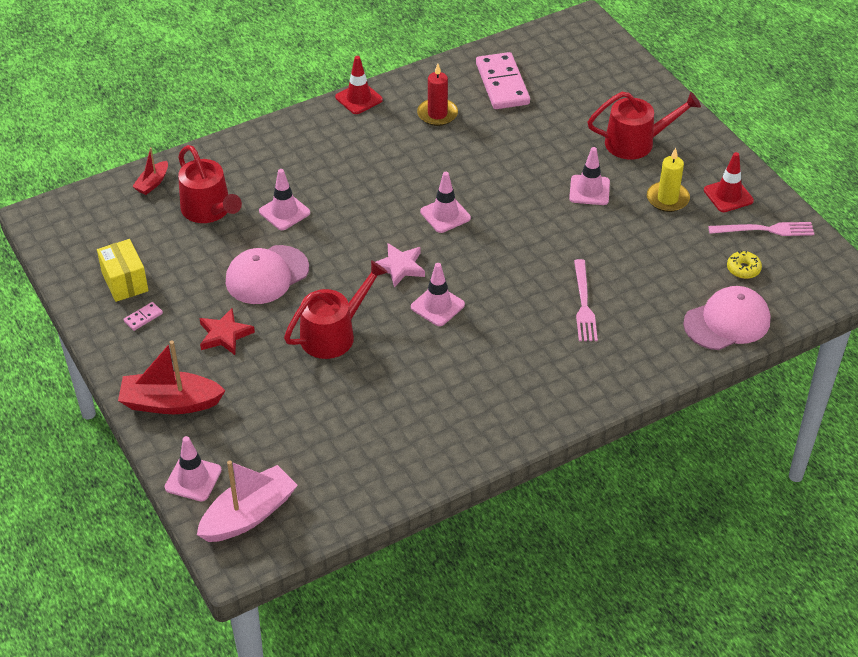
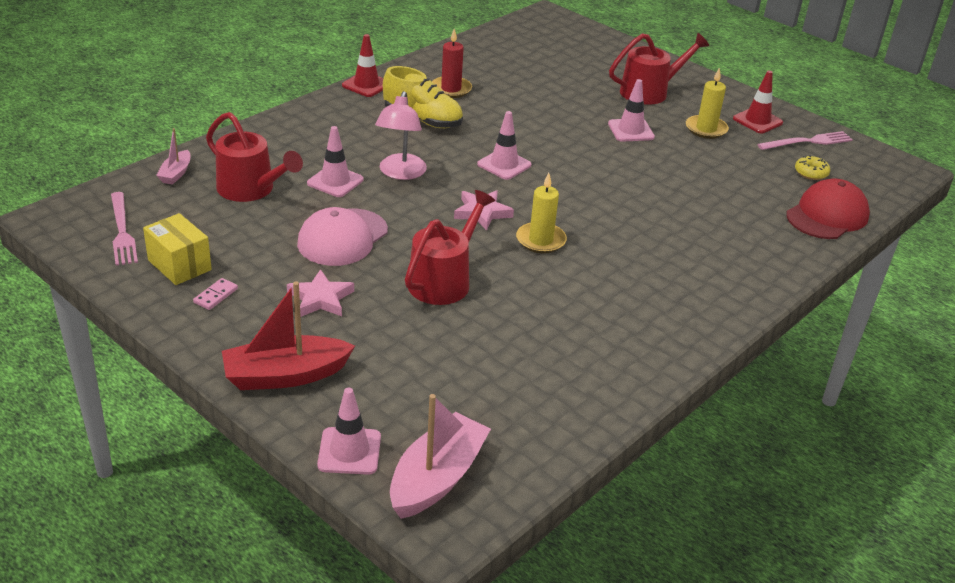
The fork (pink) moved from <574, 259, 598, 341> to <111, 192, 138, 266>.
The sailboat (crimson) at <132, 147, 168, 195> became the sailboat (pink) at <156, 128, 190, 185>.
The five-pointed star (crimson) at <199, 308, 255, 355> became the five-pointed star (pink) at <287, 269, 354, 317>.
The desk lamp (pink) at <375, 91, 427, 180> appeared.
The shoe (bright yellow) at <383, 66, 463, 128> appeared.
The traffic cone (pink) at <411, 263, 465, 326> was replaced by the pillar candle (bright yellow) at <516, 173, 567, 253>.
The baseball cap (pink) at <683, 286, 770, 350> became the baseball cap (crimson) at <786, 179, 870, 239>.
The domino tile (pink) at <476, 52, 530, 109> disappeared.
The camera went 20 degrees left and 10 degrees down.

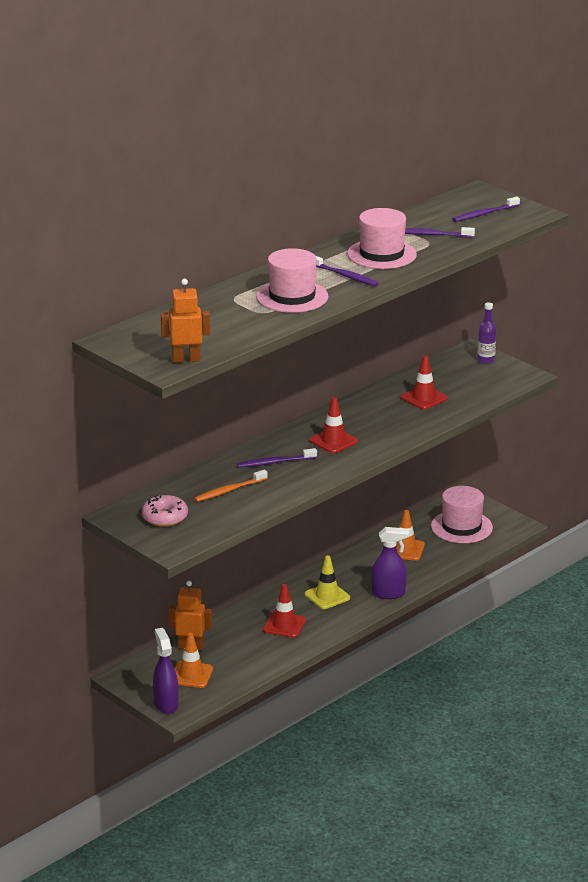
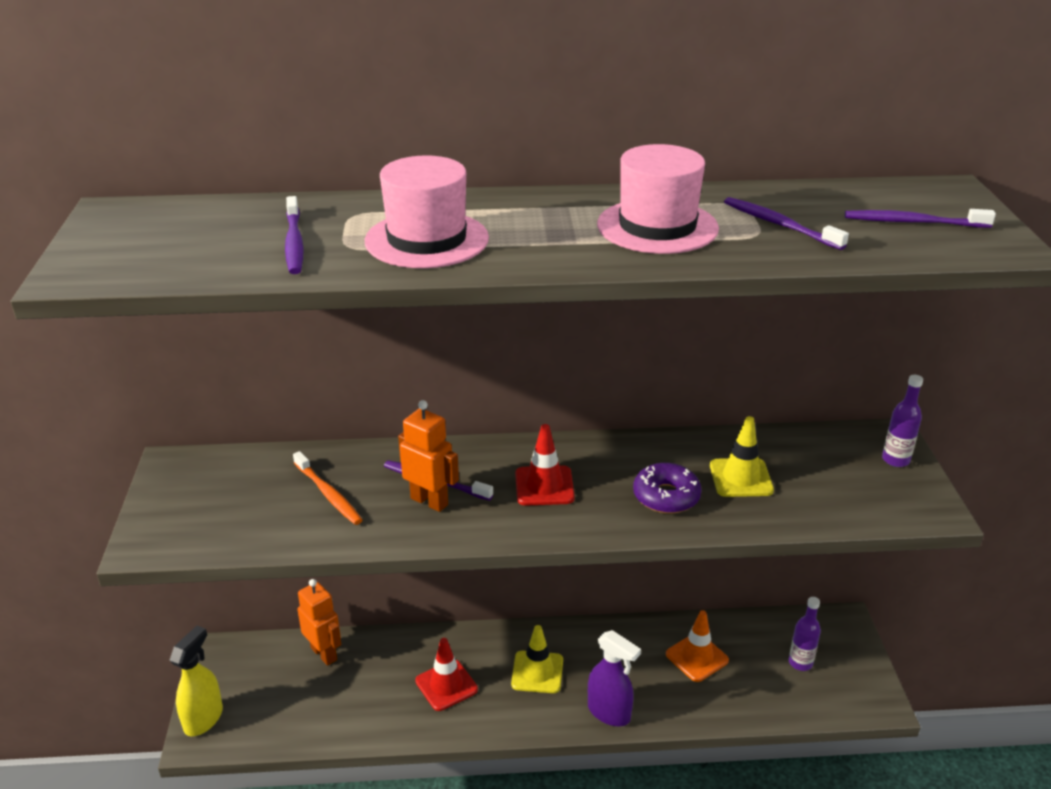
The spray bottle (royal purple) at <153, 628, 178, 714> became the spray bottle (bright yellow) at <169, 626, 223, 736>.
The toothbrush (royal purple) moved from <316, 256, 379, 286> to <285, 196, 303, 274>.
The toothbrush (bright orange) at <194, 470, 268, 502> turned 135 degrees counterclockwise.
The toy robot (bright orange) moved from <161, 279, 210, 363> to <398, 400, 459, 512>.
The donut (royal purple) at <633, 463, 702, 514> appeared.
The traffic cone (crimson) at <401, 355, 448, 409> became the traffic cone (bright yellow) at <710, 416, 774, 497>.
The hat (pink) at <431, 486, 493, 543> was replaced by the bottle (royal purple) at <789, 597, 821, 671>.
The donut (pink) at <142, 495, 188, 527> disappeared.
The traffic cone (bright orange) at <174, 633, 213, 688> disappeared.
The camera went 40 degrees right and 5 degrees up.

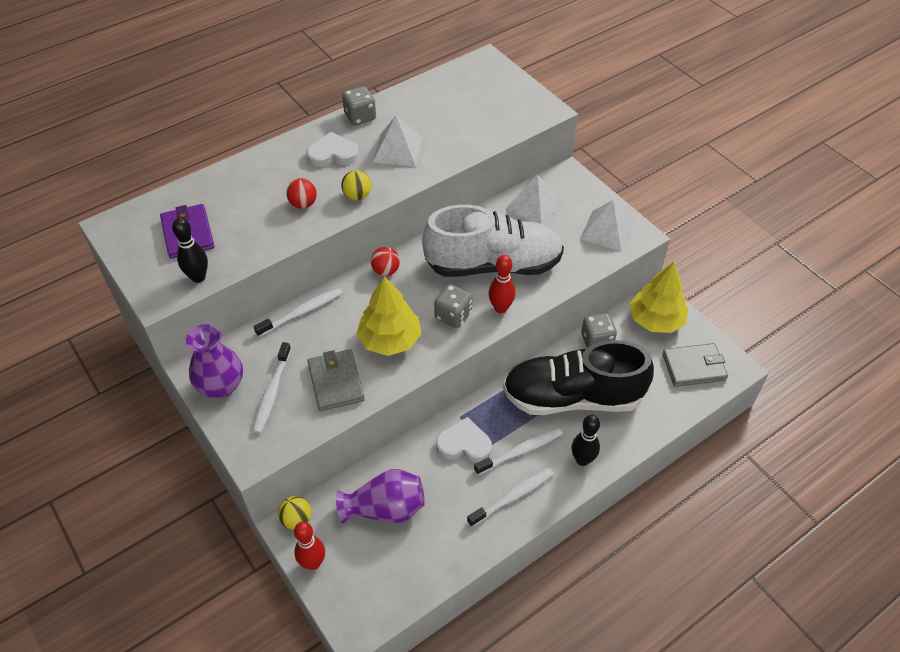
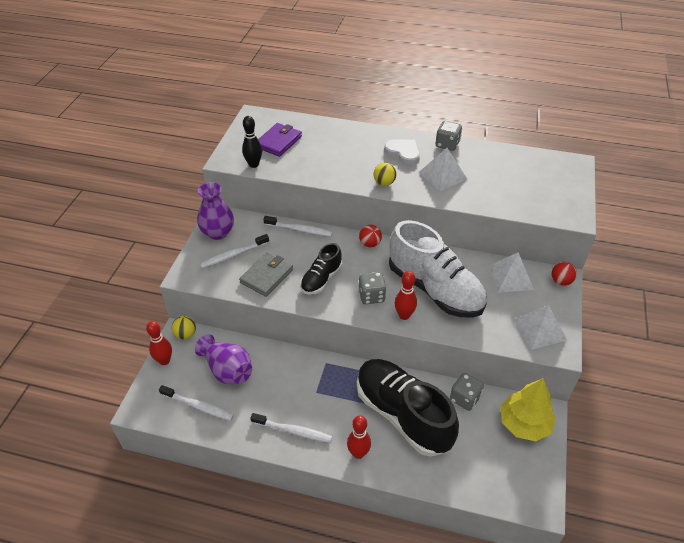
The toothbrush (pure white) moved from <474, 428, 563, 475> to <159, 385, 234, 421>.
The toy tree (bright yellow) at <356, 276, 422, 356> was replaced by the shoe (black) at <300, 243, 342, 295>.
The bowling pin (black) at <571, 415, 600, 466> became the bowling pin (crimson) at <347, 415, 371, 459>.
The sphere (crimson) moved from <286, 178, 317, 209> to <551, 262, 577, 286>.
The heart shape (pure white) at <436, 417, 492, 462> disappeared.
The wallet (grey) at <662, 343, 728, 387> disappeared.
The camera went 50 degrees right and 5 degrees down.

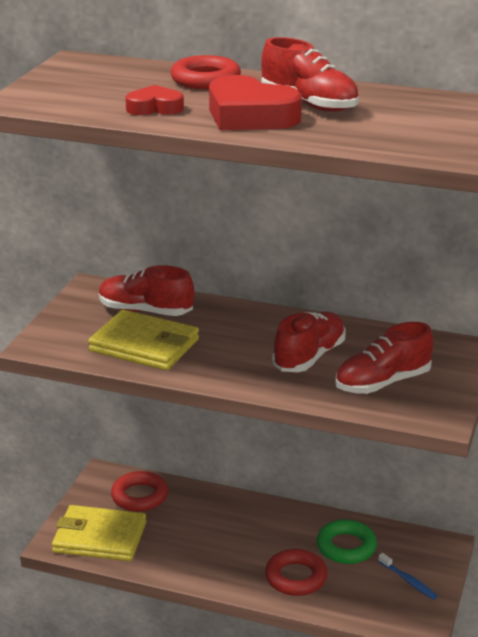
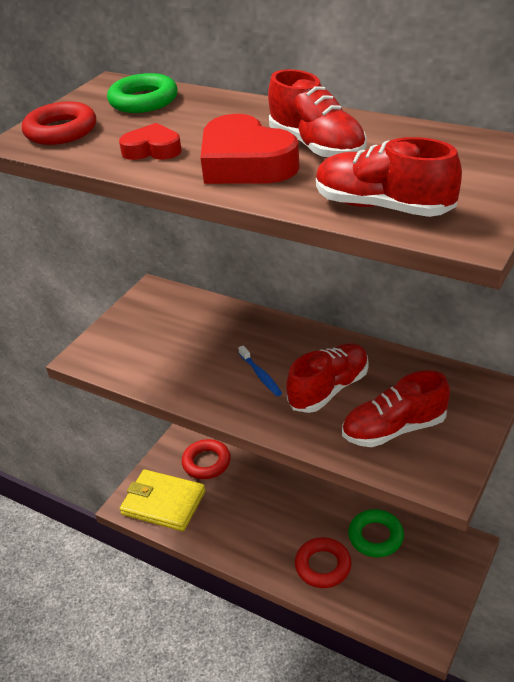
The hoop (crimson) moved from <170, 55, 241, 89> to <22, 102, 96, 145>.
The hoop (leaf-green) at <107, 73, 178, 113> appeared.
The toothbrush (blue) moved from <378, 553, 438, 600> to <238, 345, 282, 396>.
The shoe (crimson) moved from <99, 265, 194, 316> to <316, 137, 462, 217>.
The wallet (bright yellow) at <88, 310, 199, 370> disappeared.
The camera went 15 degrees right and 10 degrees up.

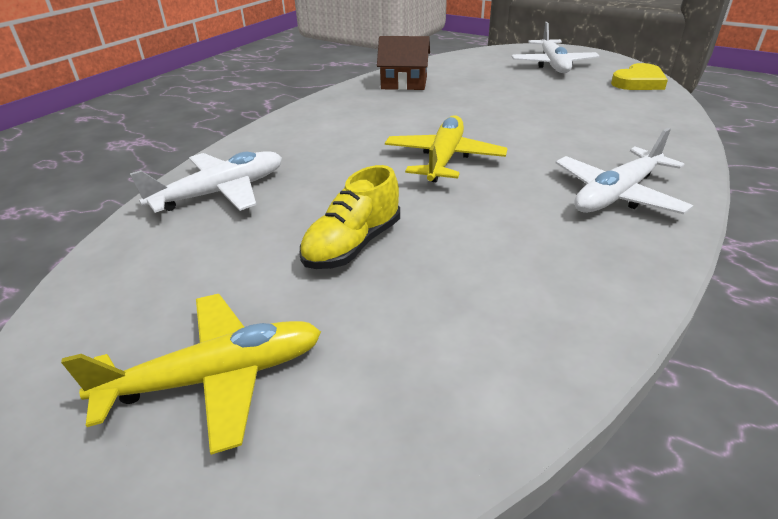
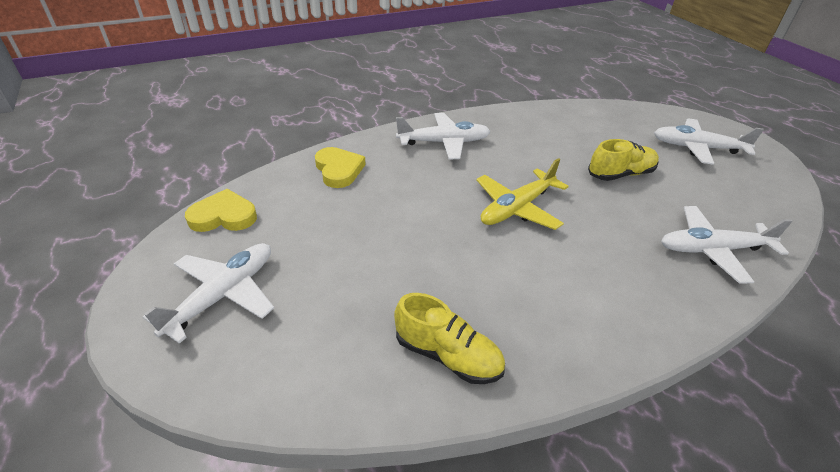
The heart shape (bright yellow) at <315, 147, 366, 188> appeared.
The toy house (russet) at <377, 36, 430, 90> was replaced by the shoe (bright yellow) at <394, 293, 505, 384>.
The toy plane (bright yellow) at <61, 294, 321, 455> became the toy plane (pure white) at <654, 118, 764, 165>.
The camera went 150 degrees left and 5 degrees up.

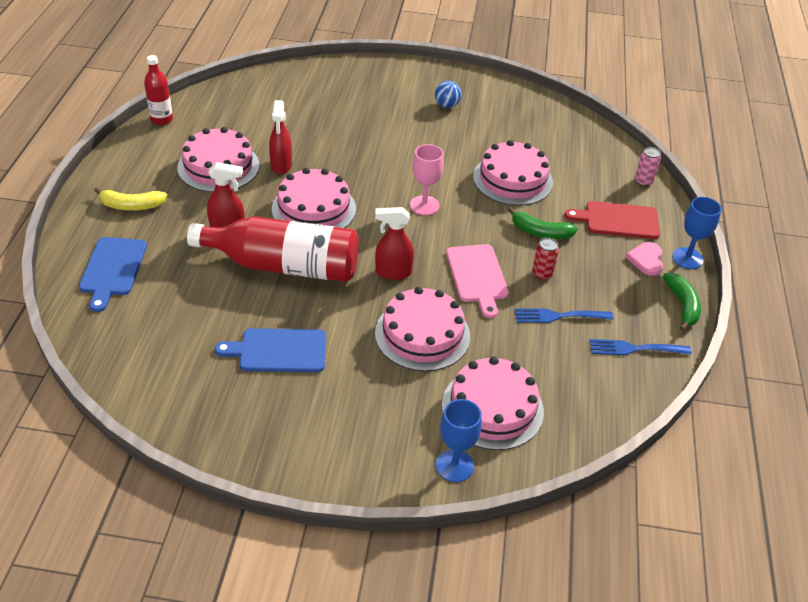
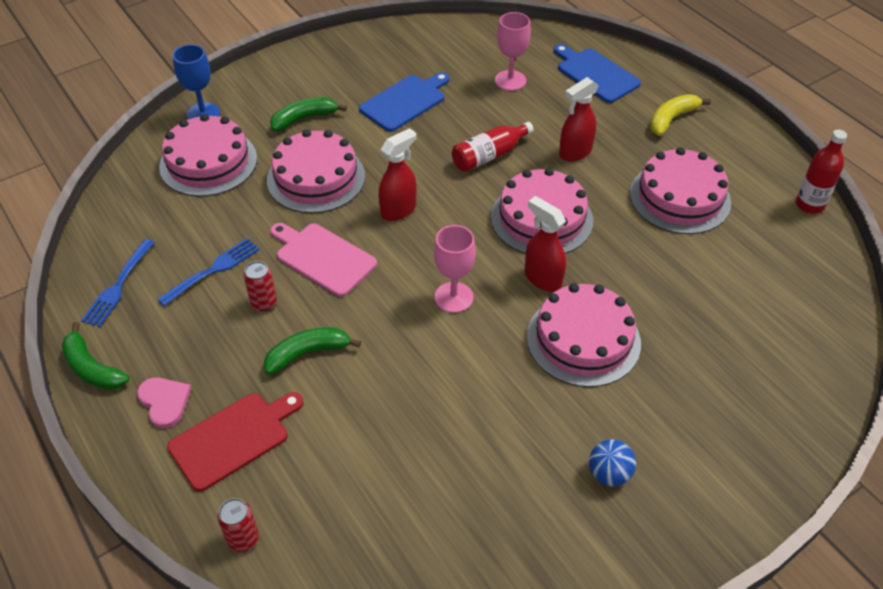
The fork (blue) at <590, 339, 692, 355> turned 150 degrees clockwise.
The can (pink) at <635, 147, 661, 187> became the can (crimson) at <218, 498, 259, 552>.
The banana (leaf-green) at <270, 97, 347, 131> appeared.
The bottle (crimson) at <187, 216, 359, 282> changed to 0.50 times the size.
The wine glass (pink) at <495, 12, 531, 91> appeared.
The spray bottle (crimson) moved from <269, 100, 292, 175> to <525, 196, 566, 291>.
The layer cake (pink) moved from <473, 140, 553, 206> to <527, 283, 641, 387>.
The wine glass (blue) at <672, 197, 721, 269> disappeared.
The camera went 140 degrees right and 5 degrees up.

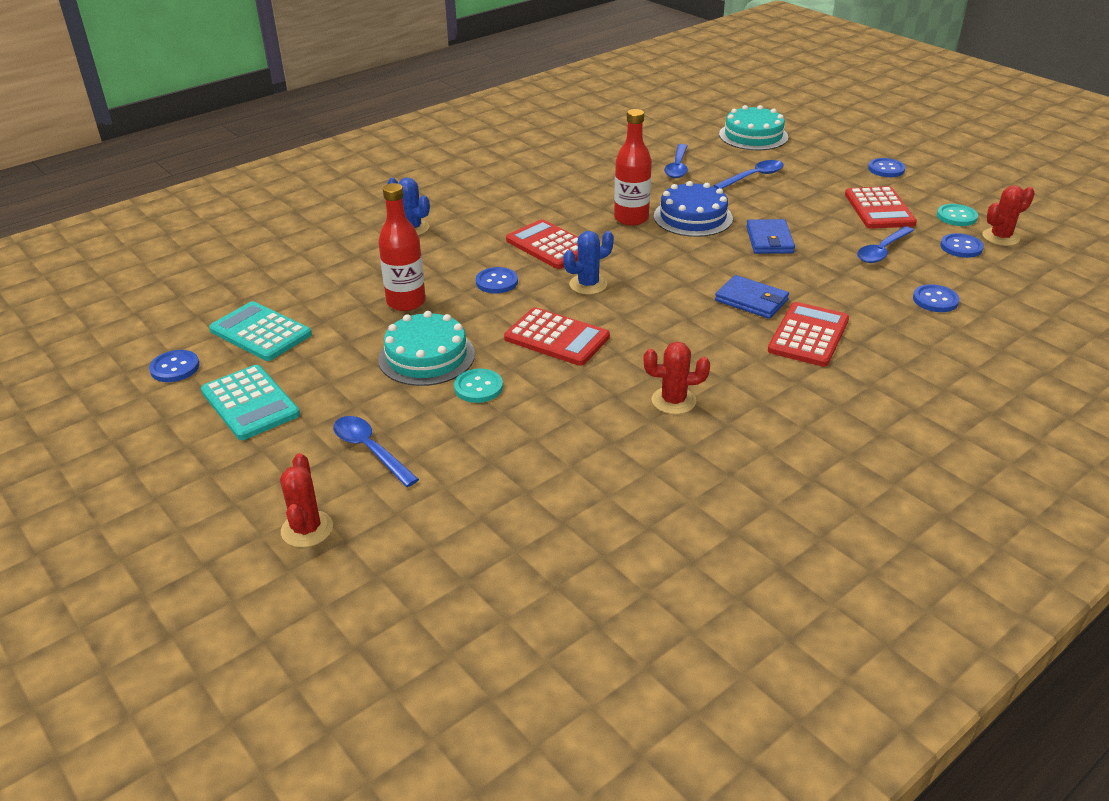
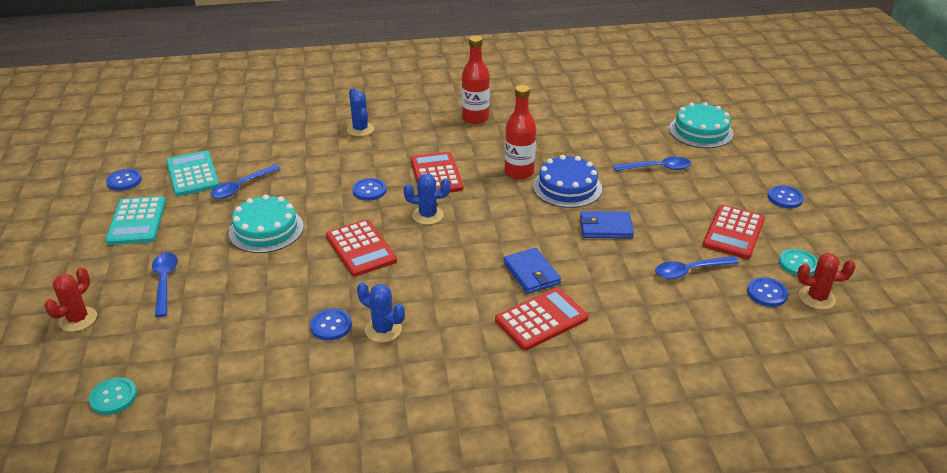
The shirt button (aqua) moved from <454, 369, 503, 403> to <89, 377, 137, 415>.
The teaspoon (blue) moved from <664, 144, 688, 178> to <210, 165, 281, 199>.
The shirt button (blue) moved from <913, 284, 960, 312> to <310, 309, 352, 341>.
The prickly plant (crimson) at <643, 342, 710, 414> became the prickly plant (blue) at <357, 282, 405, 343>.
The bottle (crimson) moved from <378, 183, 426, 311> to <462, 36, 490, 124>.
The wallet (blue) at <746, 219, 795, 254> turned 60 degrees clockwise.
The camera went 30 degrees right and 0 degrees up.

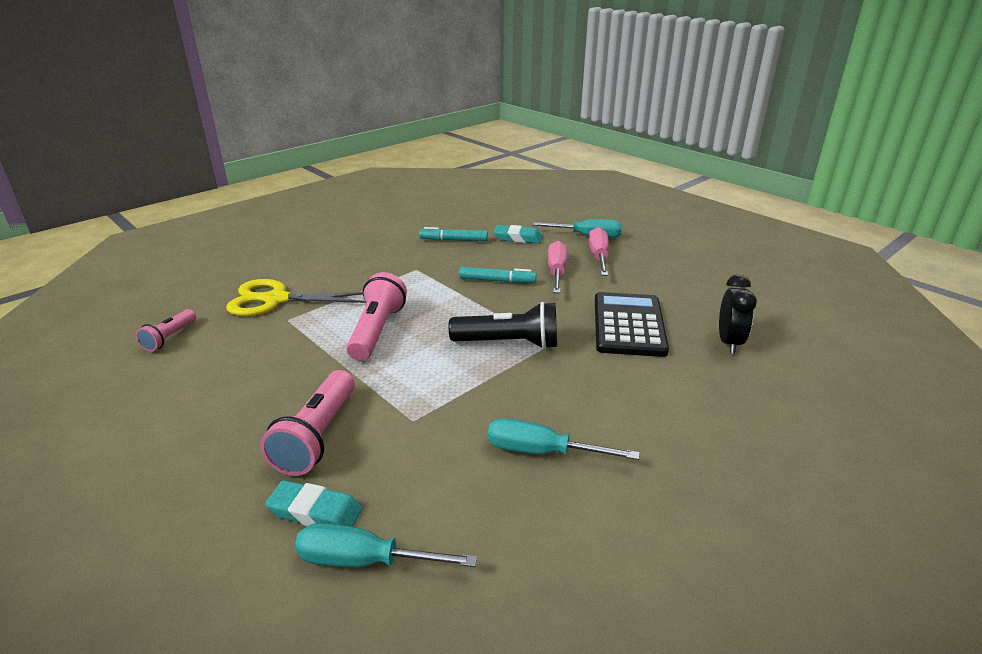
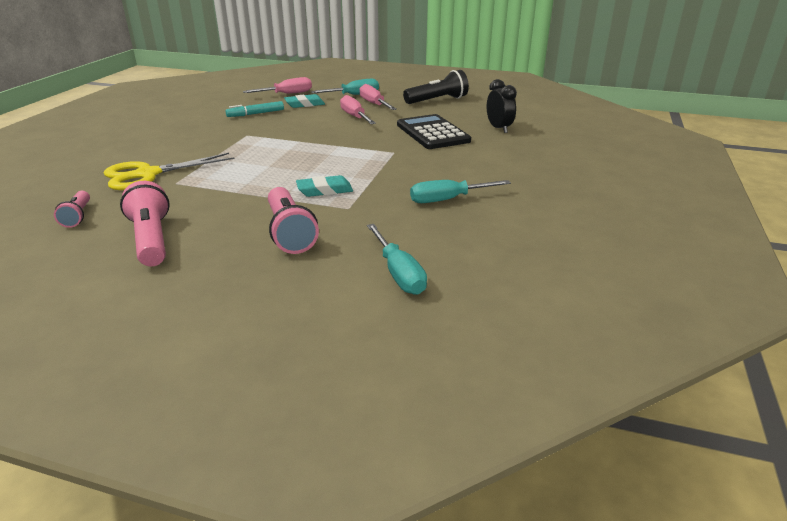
The pocket torch (pink) moved from <346, 272, 407, 361> to <120, 181, 170, 266>.
The screwdriver (pink) at <243, 77, 312, 94> appeared.
The eraser (aqua) moved from <265, 480, 363, 527> to <296, 175, 353, 197>.
The screwdriver (aqua) at <295, 523, 477, 568> turned 90 degrees counterclockwise.
The pocket torch (black) moved from <449, 302, 557, 349> to <403, 70, 469, 104>.
The marker pen (aqua) at <459, 267, 537, 283> disappeared.
The camera went 30 degrees left and 0 degrees up.

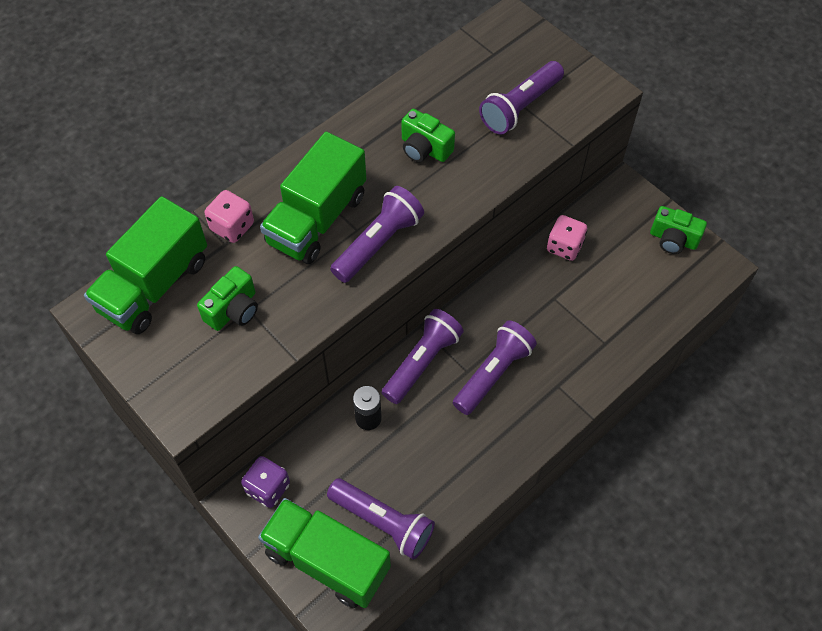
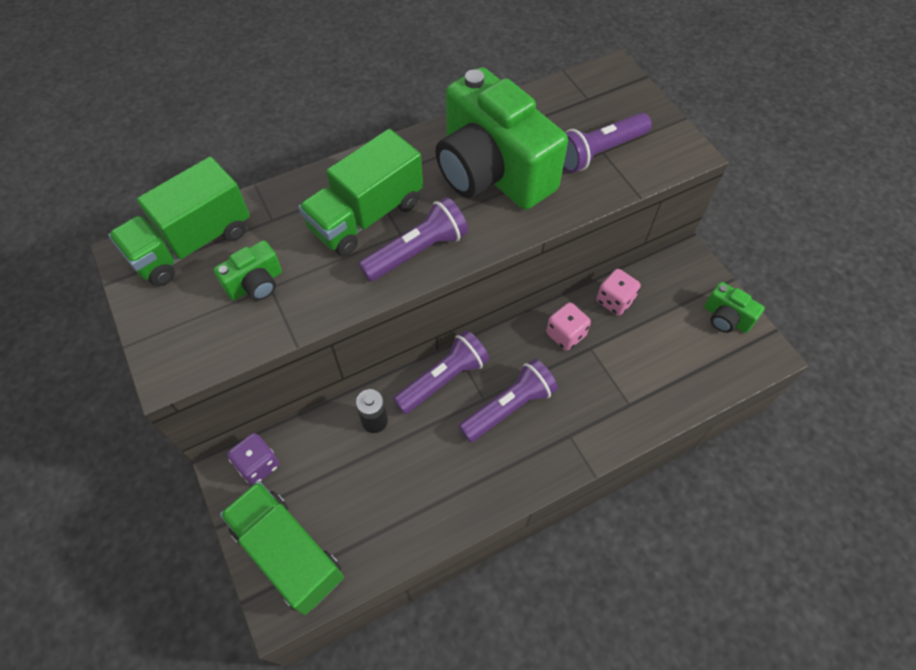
The camera (leaf-green) at <401, 109, 455, 162> changed to 2.35 times the size.
The die (pink) moved from <205, 190, 254, 243> to <546, 303, 591, 350>.
The pocket torch (royal purple) at <327, 478, 435, 559> disappeared.
The camera went 15 degrees right and 0 degrees up.

